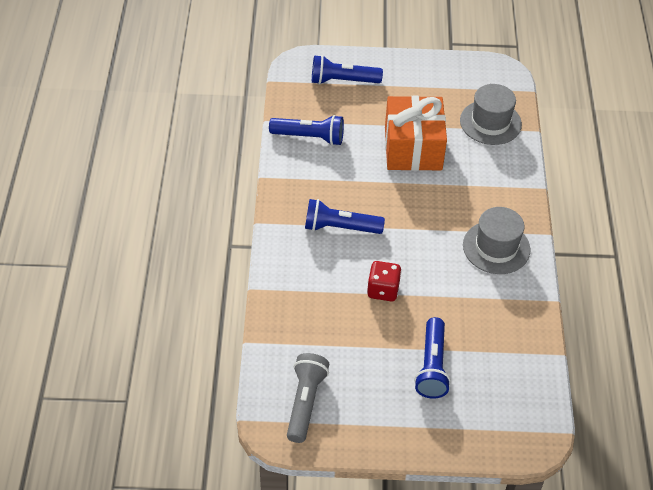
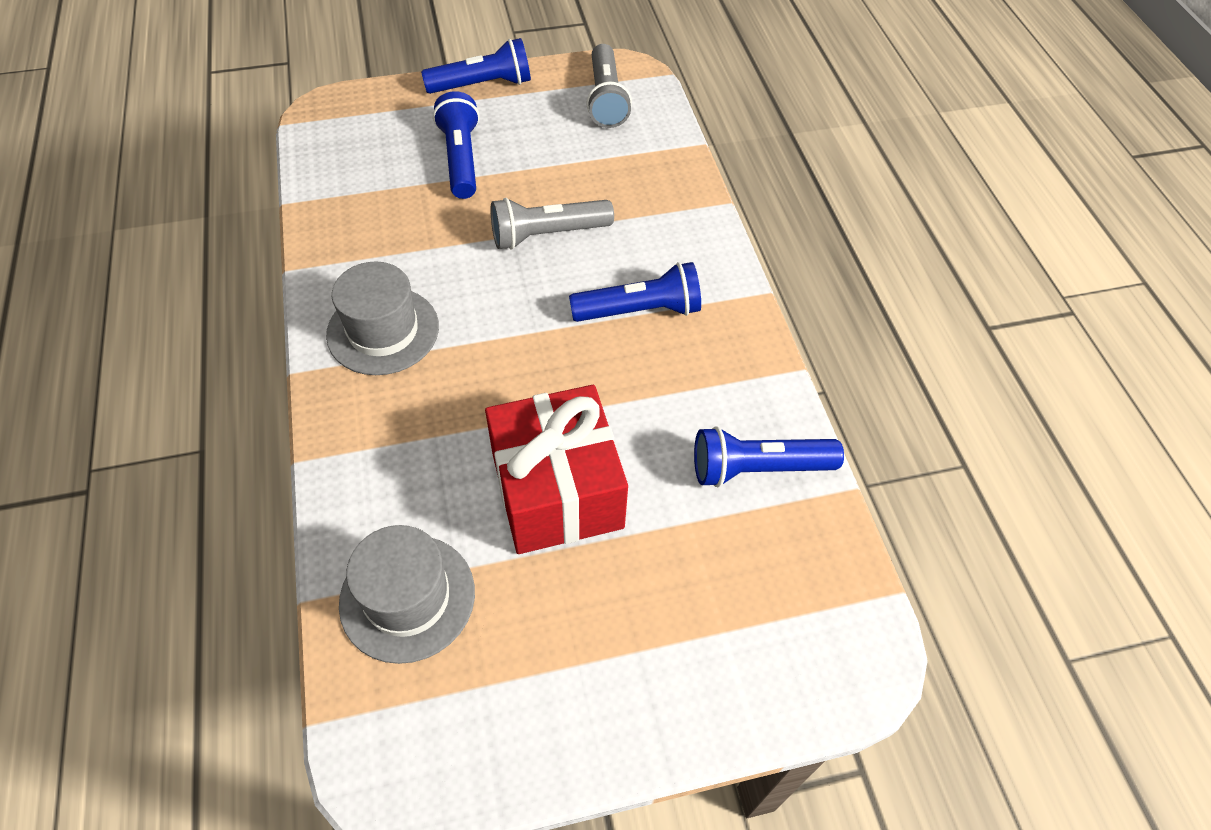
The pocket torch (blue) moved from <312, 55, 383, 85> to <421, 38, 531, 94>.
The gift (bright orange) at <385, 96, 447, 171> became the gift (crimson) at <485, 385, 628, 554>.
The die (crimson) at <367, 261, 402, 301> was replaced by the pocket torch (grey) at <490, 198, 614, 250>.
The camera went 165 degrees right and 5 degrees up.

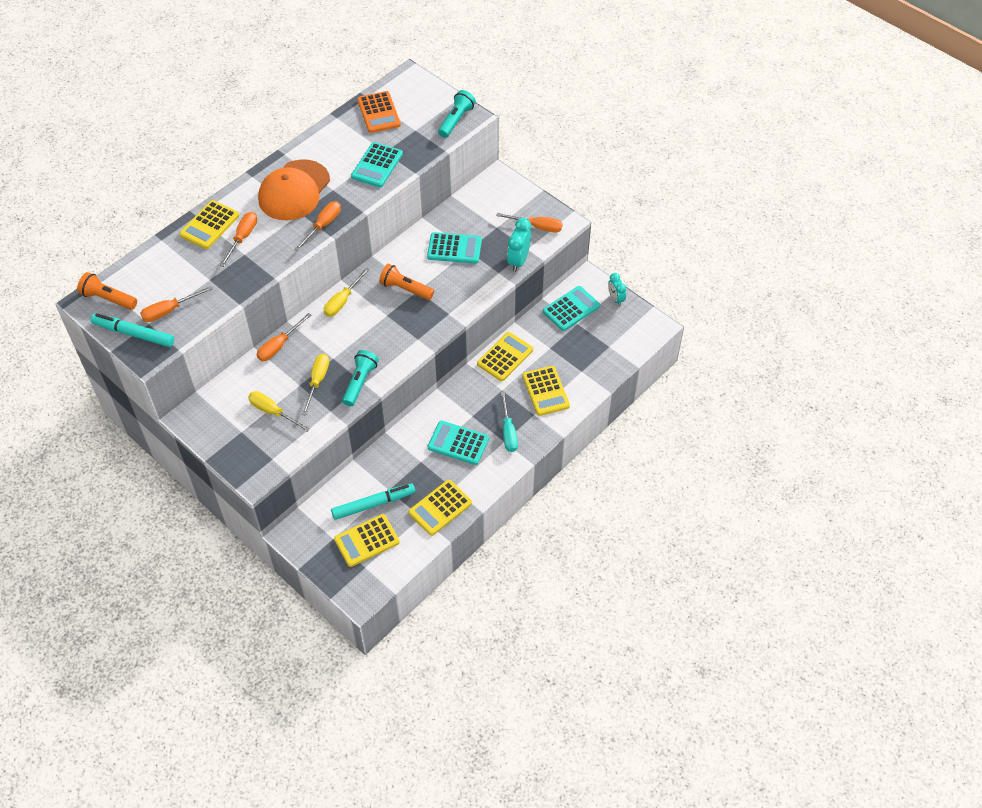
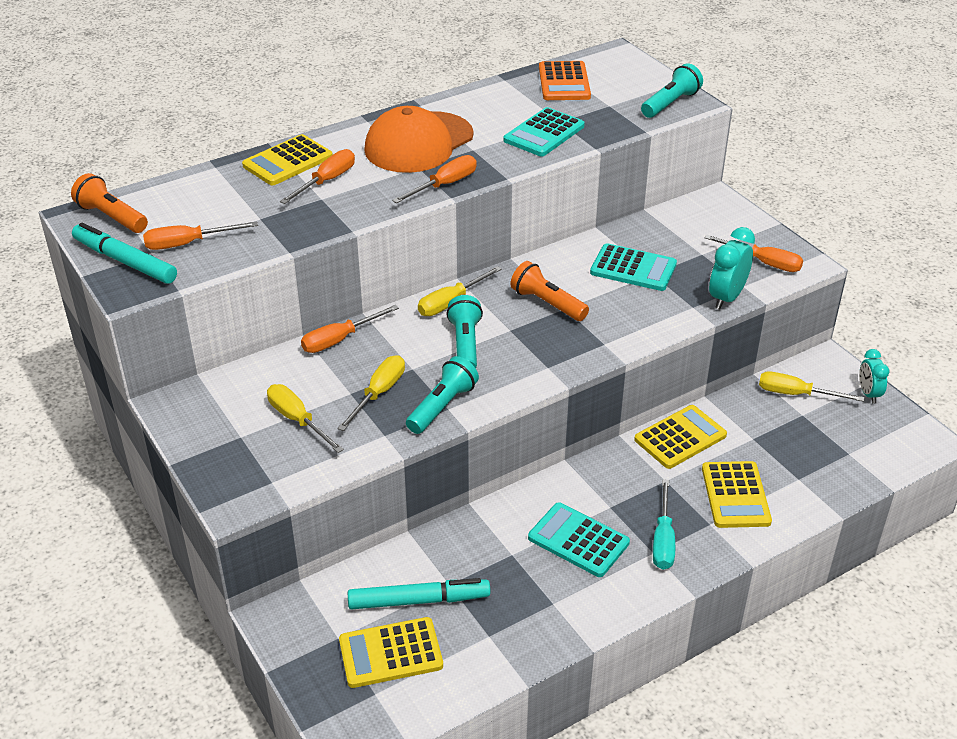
The pocket torch (aqua) at <446, 295, 483, 368> appeared.
The adding machine (aqua) at <543, 286, 600, 331> was replaced by the screwdriver (bright yellow) at <759, 371, 865, 402>.
The adding machine (bright yellow) at <409, 480, 472, 536> disappeared.
The camera went 15 degrees right and 15 degrees down.

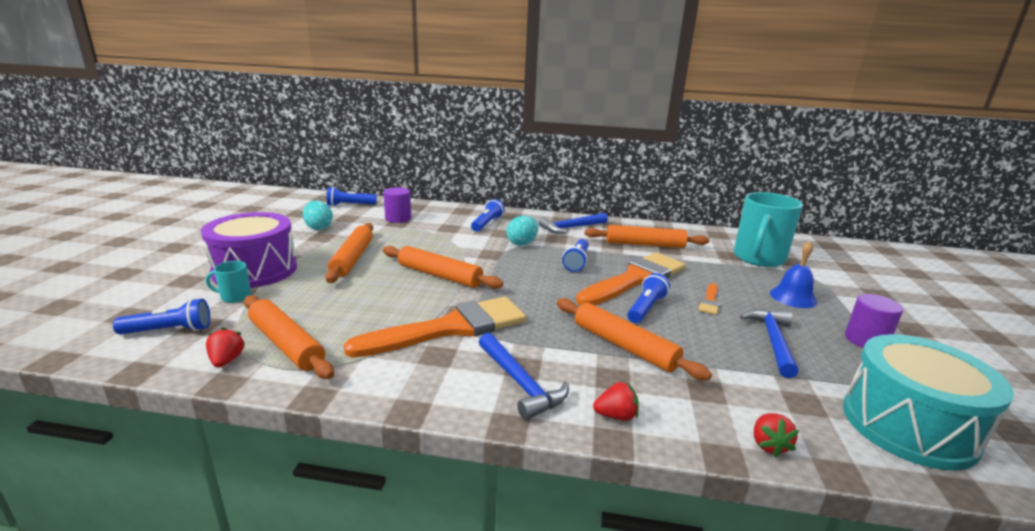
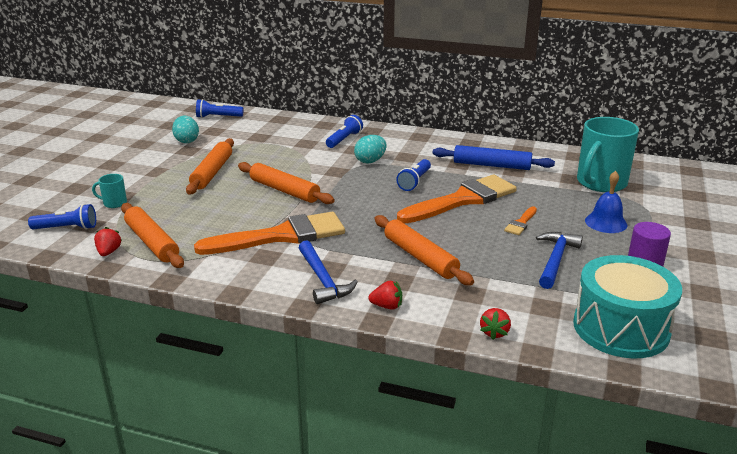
The rolling pin (bright orange) at <585, 225, 710, 248> became the rolling pin (blue) at <433, 145, 555, 170>.
The snare drum (royal purple) at <201, 212, 297, 288> disappeared.
The cylinder shape (royal purple) at <383, 187, 411, 223> disappeared.
The claw hammer (blue) at <538, 213, 608, 233> disappeared.
The pocket torch (blue) at <627, 273, 670, 323> disappeared.
The camera went 10 degrees right and 5 degrees up.

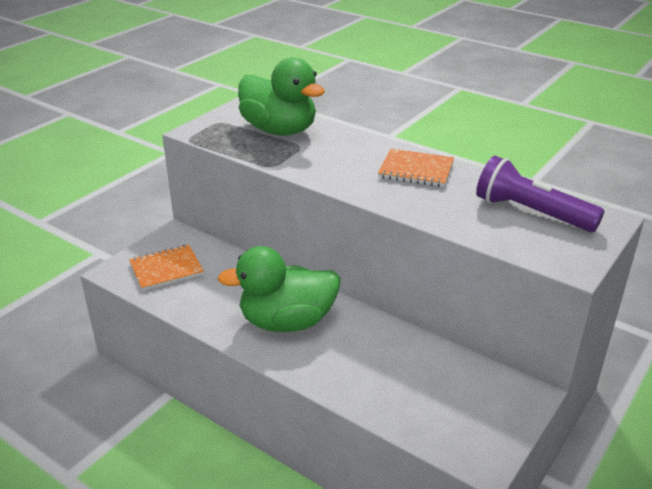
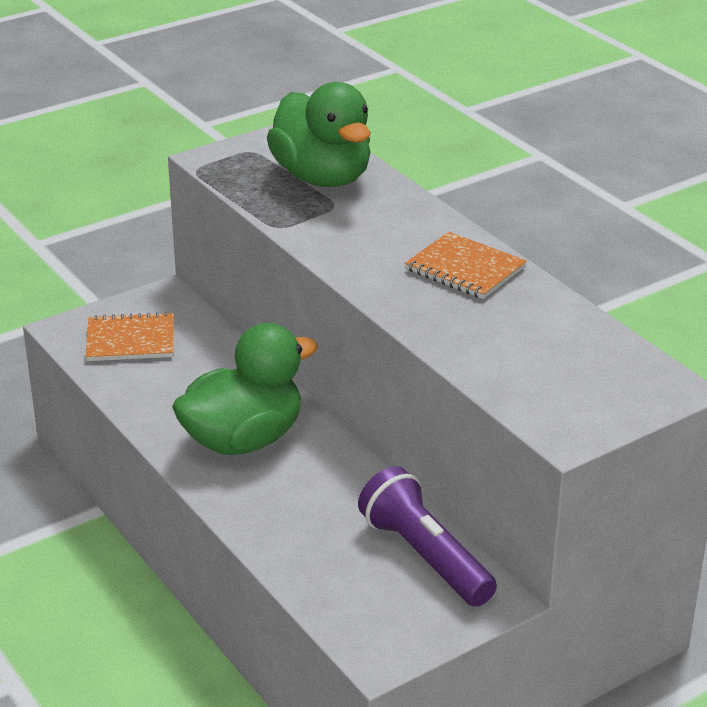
The duck (leaf-green) at <218, 246, 341, 332> turned 135 degrees clockwise.
The pocket torch (royal purple) moved from <476, 156, 604, 232> to <358, 466, 497, 607>.
The camera went 20 degrees right and 0 degrees up.

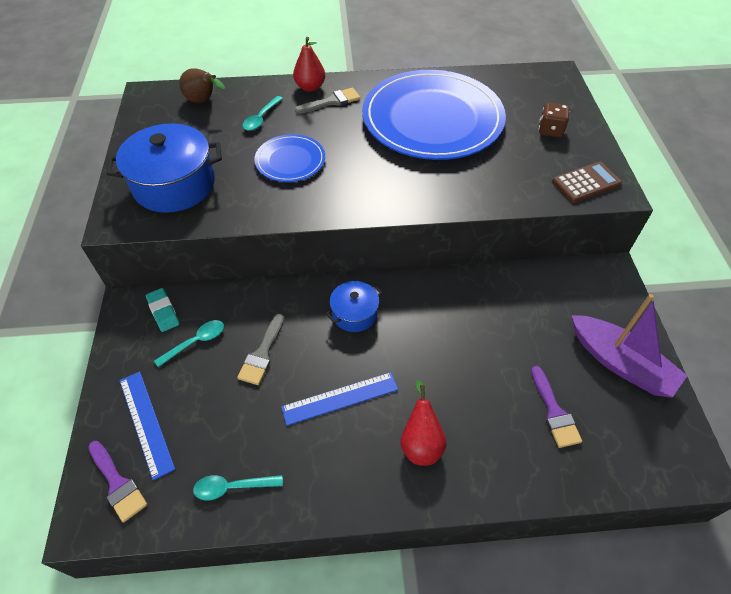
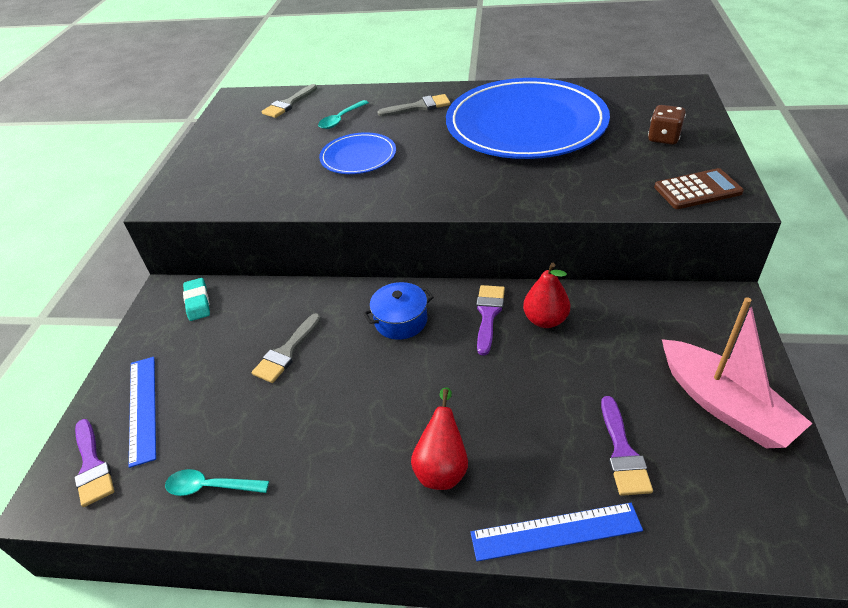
The pear (russet) at <179, 68, 225, 103> was replaced by the paintbrush (grey) at <261, 84, 317, 118>.
The straightedge (blue) moved from <281, 372, 398, 426> to <470, 503, 643, 561>.
The paintbrush (royal purple) at <476, 285, 505, 356> appeared.
The pear (crimson) moved from <293, 37, 325, 92> to <523, 263, 570, 328>.
The sailboat (royal purple) at <572, 294, 688, 398> became the sailboat (pink) at <662, 297, 812, 448>.
The stockpot (blue) at <107, 123, 222, 213> disappeared.
The teaspoon (aqua) at <154, 320, 224, 367> disappeared.
The camera went 15 degrees right and 10 degrees down.

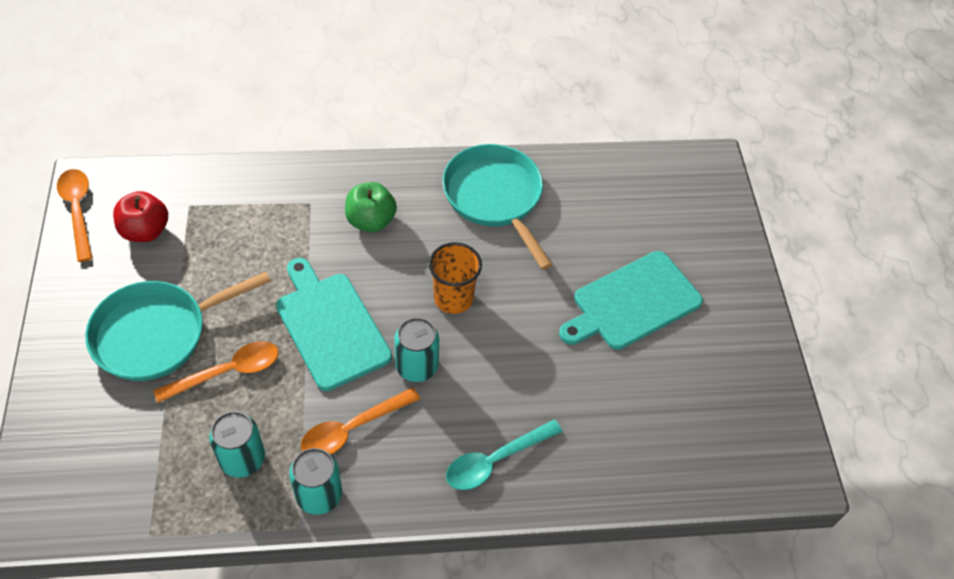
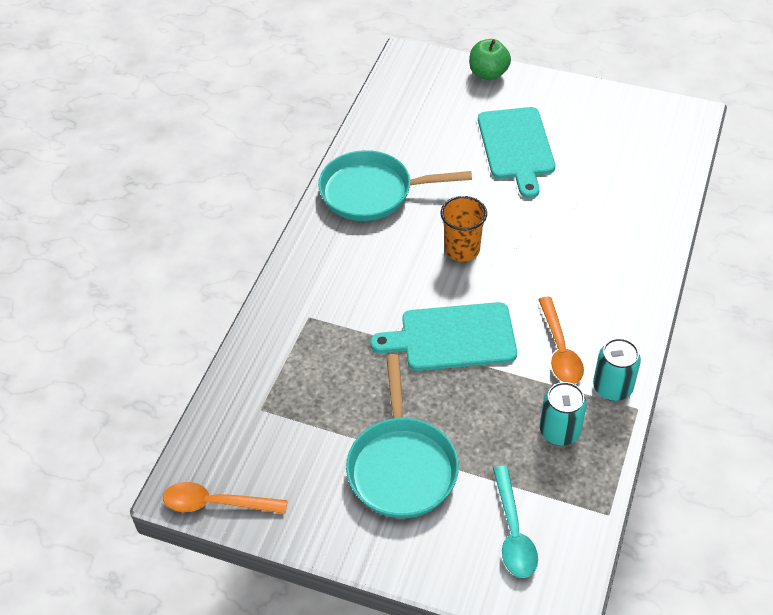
The apple fruit (leaf-green) moved from <345, 182, 397, 232> to <469, 39, 511, 80>.
The teaspoon (aqua) moved from <446, 420, 563, 490> to <493, 466, 538, 578>.
The apple fruit (crimson) at <113, 191, 168, 242> disappeared.
The teaspoon (bright orange) at <153, 341, 279, 403> disappeared.
The can (aqua) at <394, 318, 439, 382> disappeared.
The camera went 60 degrees left and 5 degrees down.

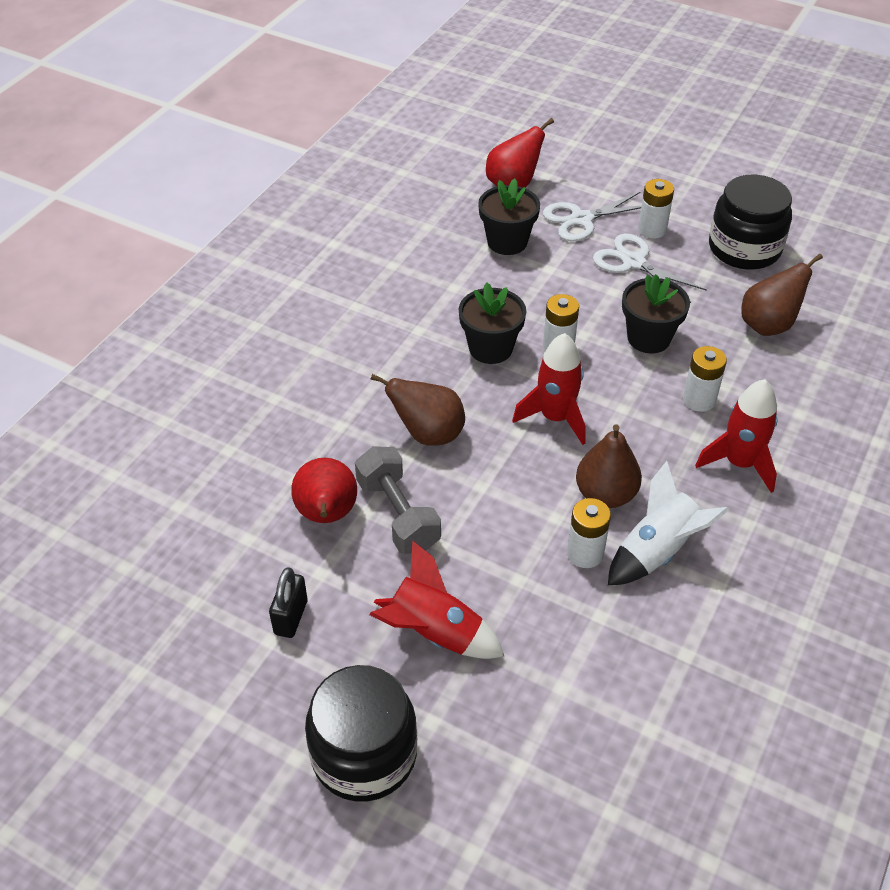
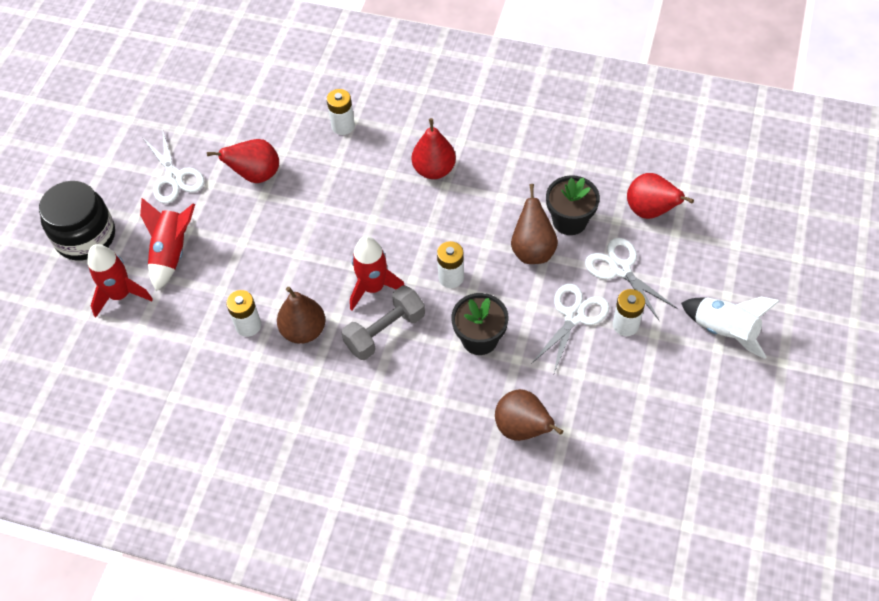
The spaceship (crimson) moved from <695, 379, 778, 493> to <87, 244, 153, 317>.
The small lock (black) at <269, 567, 308, 638> was replaced by the scissors (pure white) at <142, 129, 205, 204>.
The AA battery (pure white) moved from <683, 346, 727, 412> to <327, 89, 355, 135>.
The dumbbell (grey) moved from <355, 446, 441, 554> to <342, 286, 425, 360>.
The pear (crimson) at <412, 118, 456, 179> appeared.
The pear (russet) moved from <370, 374, 465, 445> to <511, 184, 558, 264>.
The spaceship (pure white) moved from <608, 461, 729, 585> to <681, 297, 780, 359>.
The plant pot (black) at <459, 282, 527, 364> disappeared.
The preserve jar (black) at <709, 175, 792, 270> disappeared.
The camera went 80 degrees right and 10 degrees up.

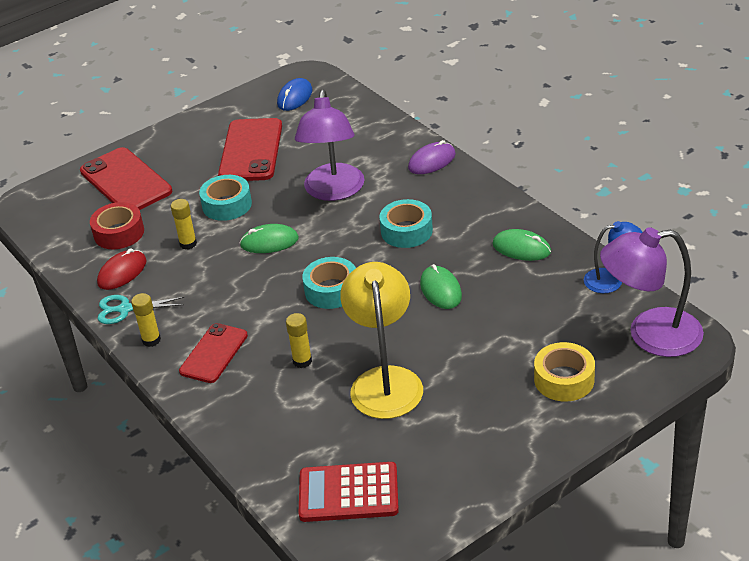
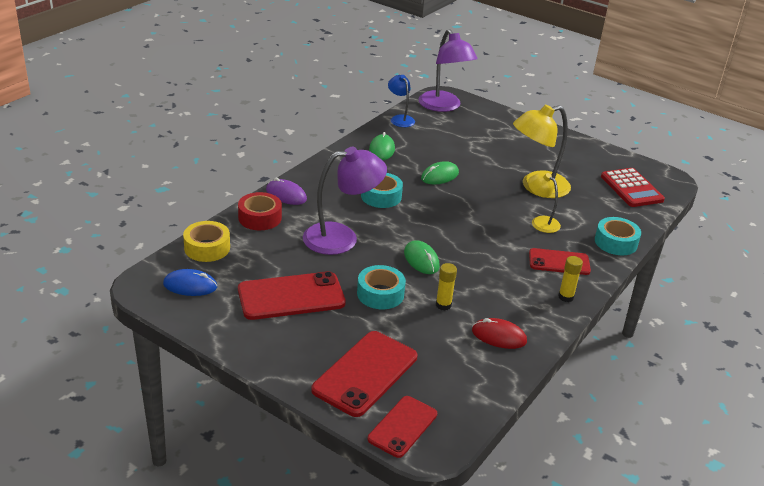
The sticky tape (bright yellow) moved from <534, 342, 595, 402> to <183, 221, 230, 262>.
The sticky tape (crimson) moved from <90, 202, 144, 249> to <238, 192, 282, 230>.
The smartphone (crimson) at <367, 396, 437, 458> appeared.
The glue (bright yellow) at <286, 313, 312, 368> was replaced by the desk lamp (bright yellow) at <528, 173, 561, 233>.
The sticky tape (aqua) moved from <302, 257, 356, 309> to <595, 217, 641, 255>.
The scissors (aqua) at <98, 295, 184, 324> disappeared.
The camera went 115 degrees left and 5 degrees down.

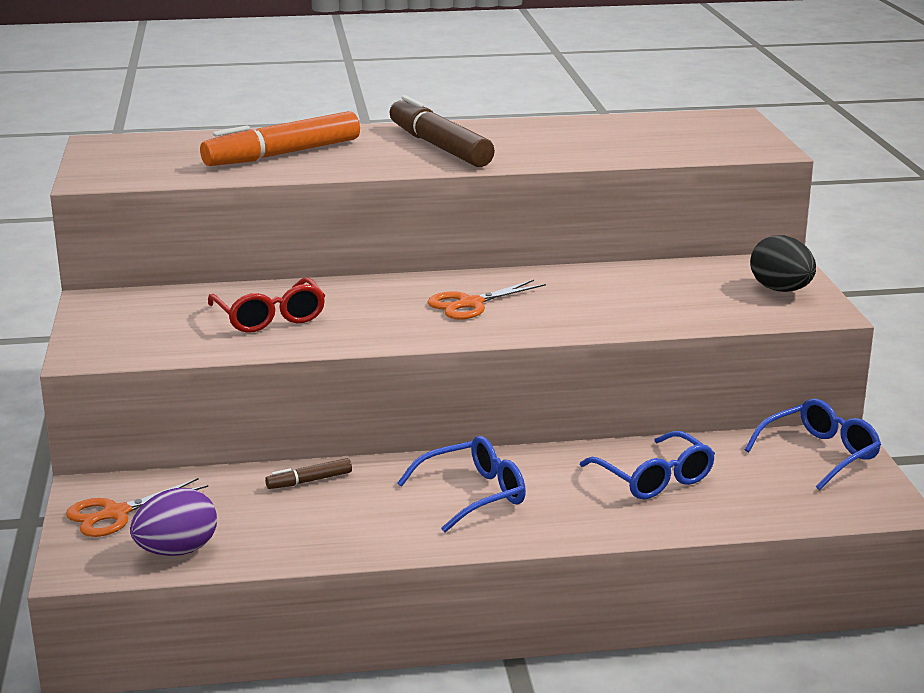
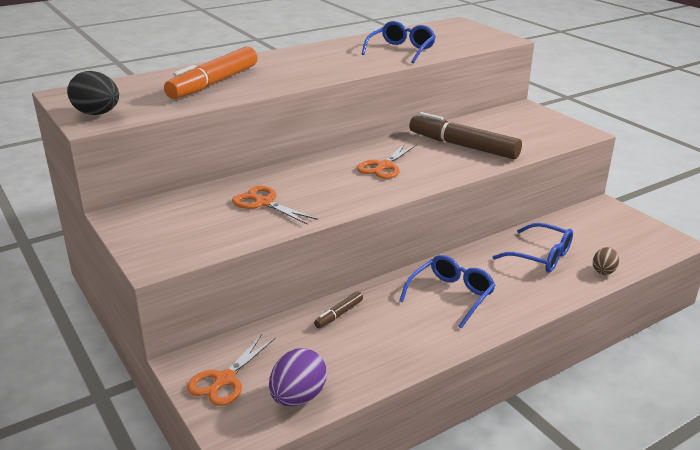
The egg shape (black) moved from <750, 235, 816, 292> to <67, 71, 119, 115>.
The eyeglasses (crimson) at <208, 277, 325, 333> was replaced by the scissors (bright orange) at <232, 186, 318, 225>.
The eyeglasses (blue) moved from <745, 399, 881, 490> to <361, 21, 436, 63>.
The marker pen (russet) moved from <390, 95, 495, 167> to <409, 112, 522, 159>.
The egg shape (russet) at <593, 247, 619, 275> appeared.
The camera went 25 degrees left and 5 degrees up.

